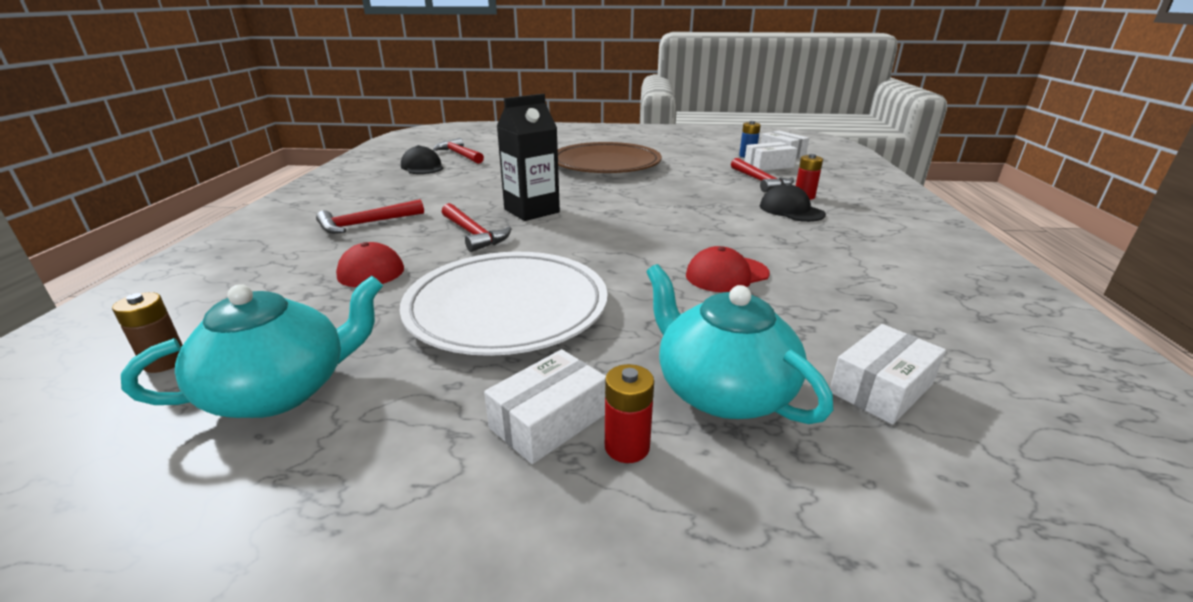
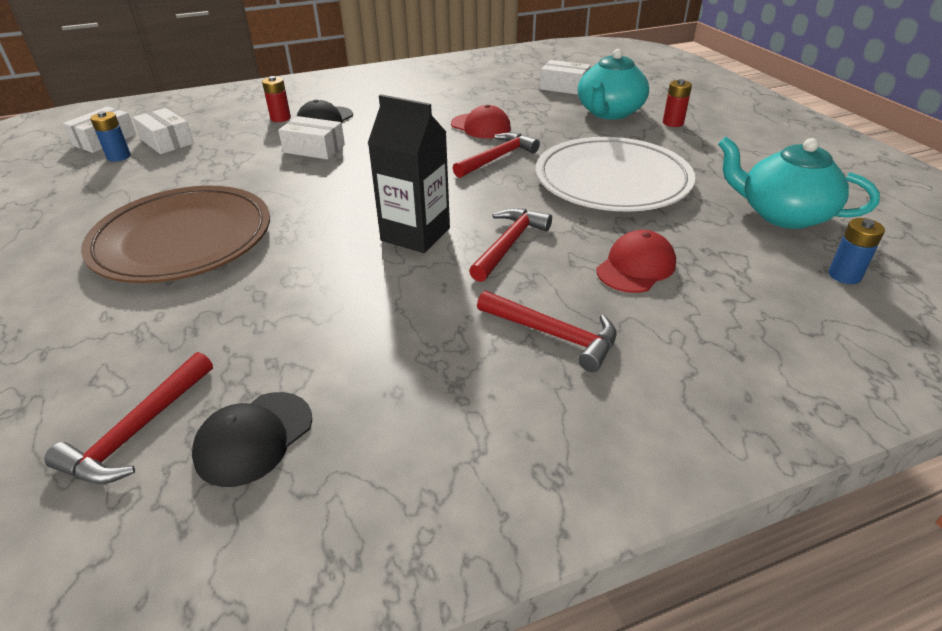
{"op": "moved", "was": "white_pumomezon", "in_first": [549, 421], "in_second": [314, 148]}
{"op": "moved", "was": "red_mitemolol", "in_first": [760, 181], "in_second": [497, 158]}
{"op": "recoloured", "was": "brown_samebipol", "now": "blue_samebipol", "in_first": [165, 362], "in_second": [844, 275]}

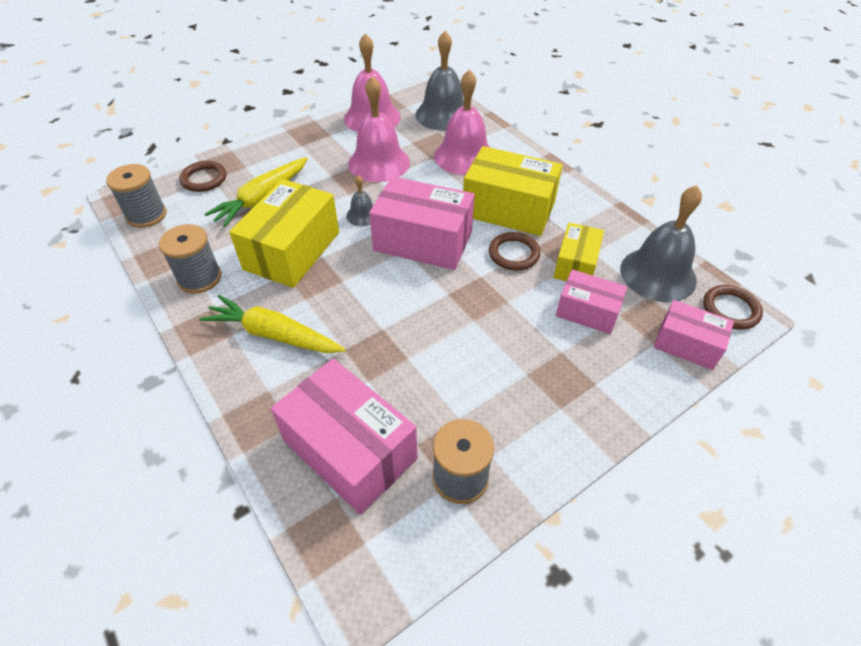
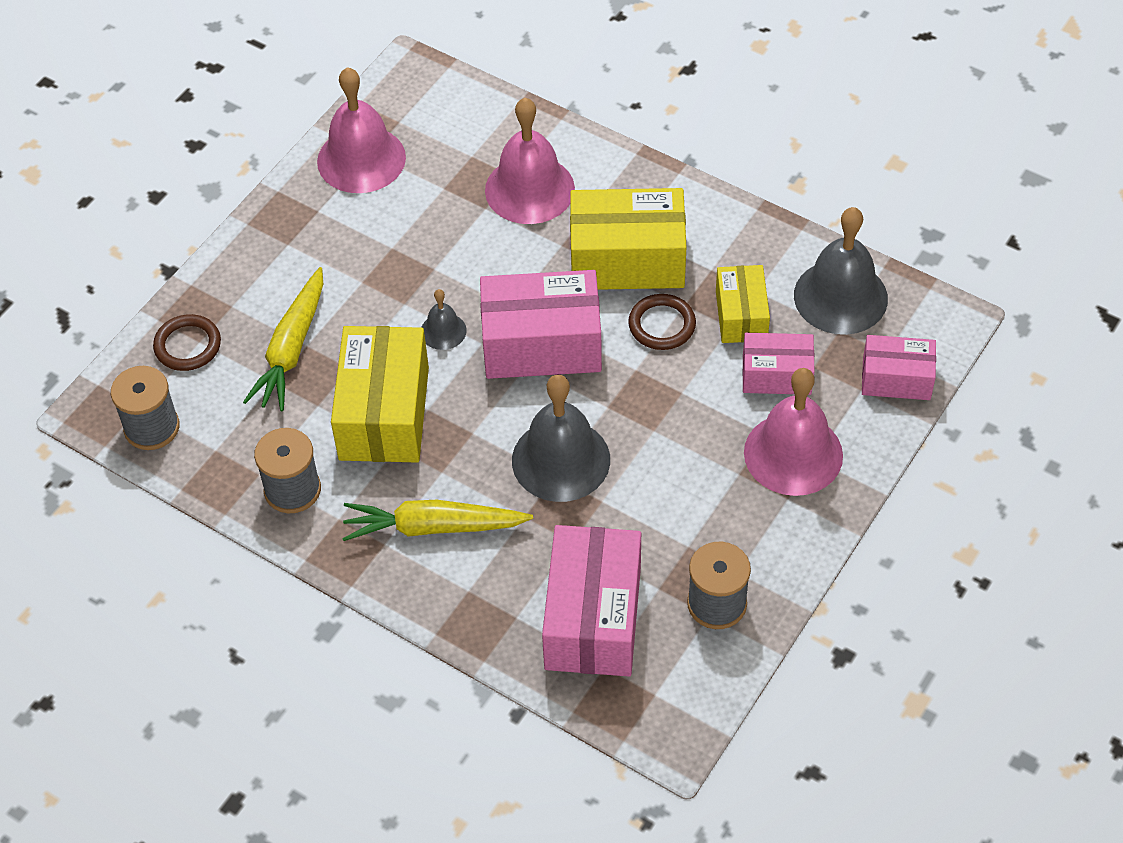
{"op": "removed", "was": "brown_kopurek", "in_first": [730, 309]}
{"op": "moved", "was": "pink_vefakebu", "in_first": [379, 163], "in_second": [793, 453]}
{"op": "moved", "was": "grey_vefakebu", "in_first": [443, 114], "in_second": [561, 460]}
{"op": "turned", "was": "pink_pumomezon", "in_first": [350, 449], "in_second": [593, 618], "clockwise": 75}

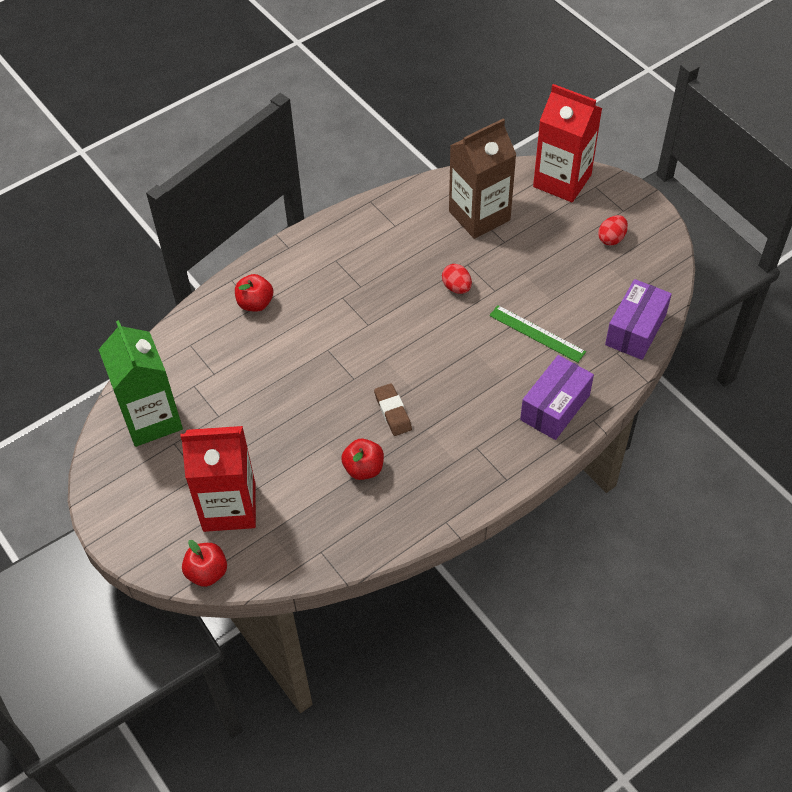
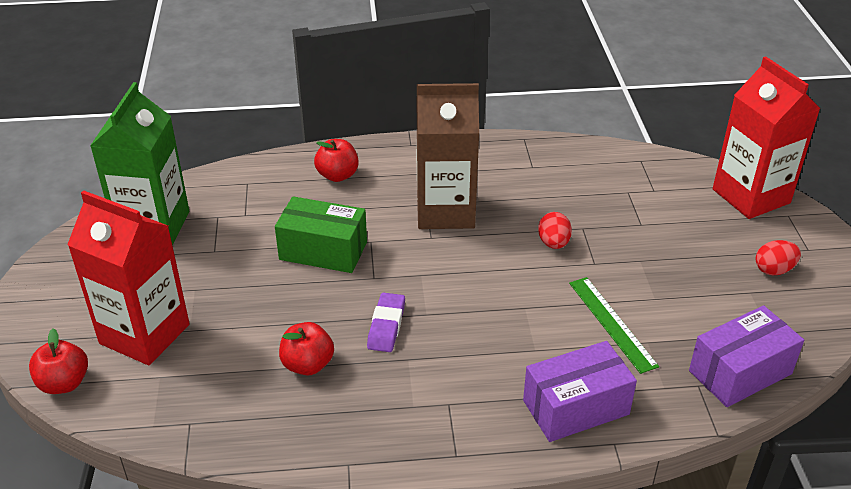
{"op": "added", "now": "green_pumomezon", "in_second": [323, 251]}
{"op": "moved", "was": "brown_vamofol", "in_first": [479, 216], "in_second": [445, 211]}
{"op": "recoloured", "was": "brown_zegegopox", "now": "purple_zegegopox", "in_first": [393, 412], "in_second": [386, 326]}

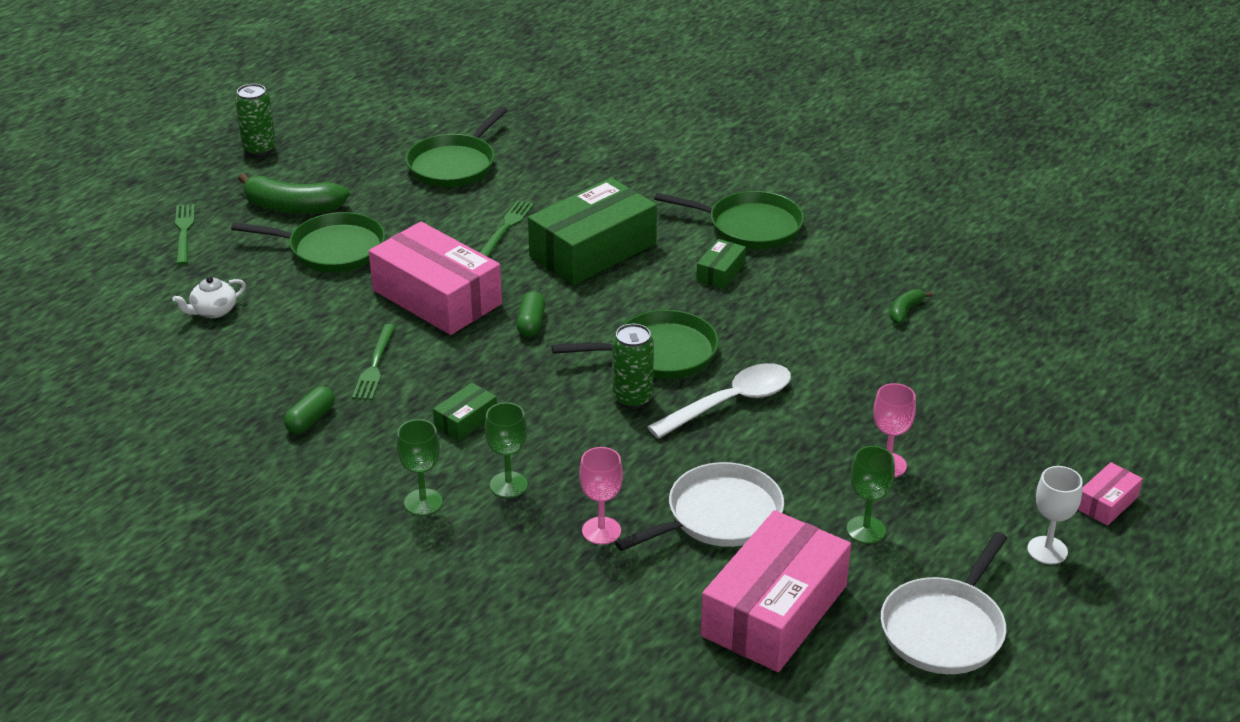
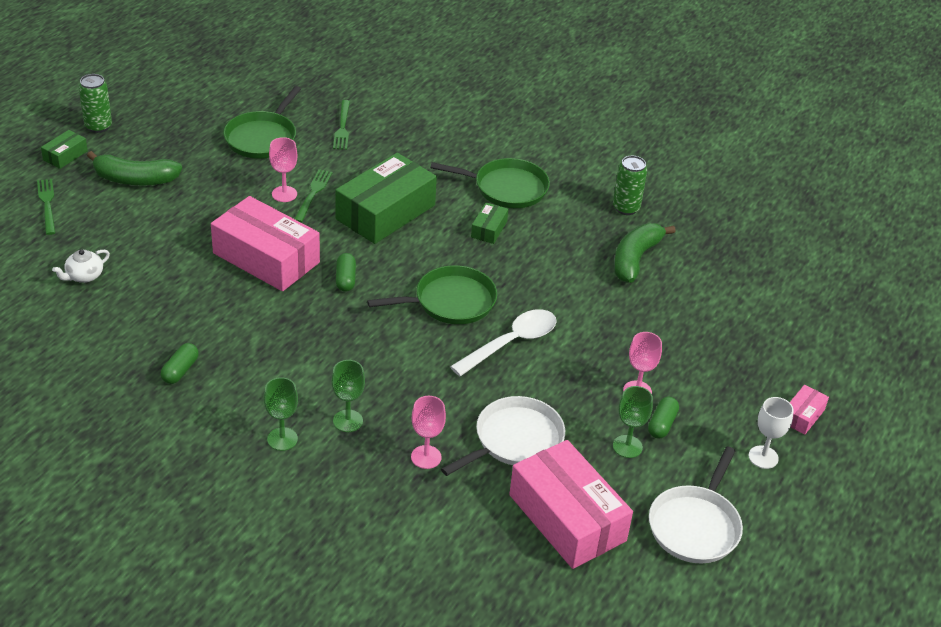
{"op": "removed", "was": "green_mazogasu", "in_first": [332, 249]}
{"op": "added", "now": "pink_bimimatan", "in_second": [284, 194]}
{"op": "added", "now": "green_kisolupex", "in_second": [662, 424]}
{"op": "moved", "was": "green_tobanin", "in_first": [374, 365], "in_second": [342, 127]}
{"op": "moved", "was": "green_pumomezon", "in_first": [466, 420], "in_second": [65, 155]}
{"op": "moved", "was": "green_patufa", "in_first": [632, 398], "in_second": [626, 208]}
{"op": "turned", "was": "pink_pumomezon", "in_first": [774, 611], "in_second": [567, 518], "clockwise": -60}
{"op": "resized", "was": "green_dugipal", "in_first": [905, 311], "in_second": [635, 259], "ratio": 2.03}

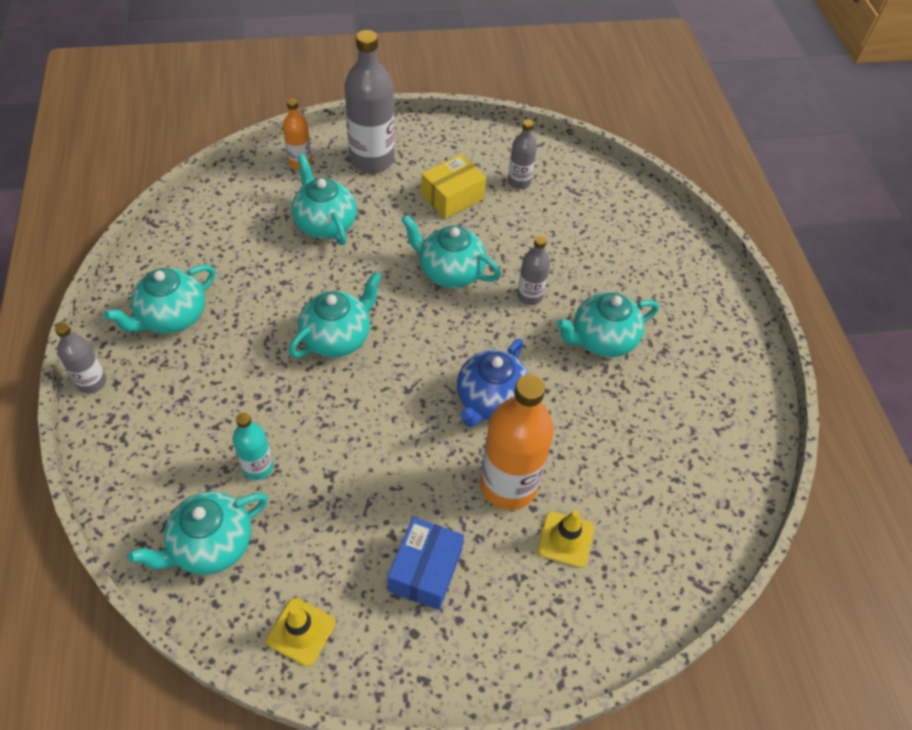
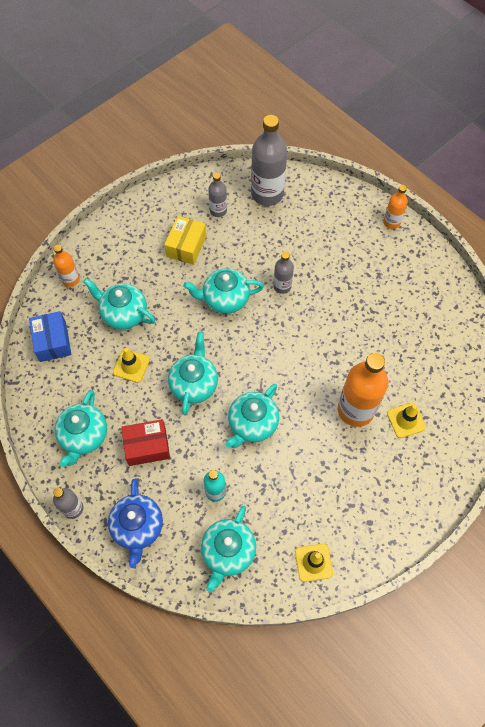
{"op": "added", "now": "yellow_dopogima", "in_second": [131, 366]}
{"op": "added", "now": "red_pumomezon", "in_second": [147, 446]}
{"op": "added", "now": "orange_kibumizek", "in_second": [391, 222]}
{"op": "moved", "was": "grey_kibumizek", "in_first": [372, 159], "in_second": [267, 194]}
{"op": "moved", "was": "blue_pumomezon", "in_first": [425, 570], "in_second": [53, 341]}
{"op": "moved", "was": "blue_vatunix", "in_first": [490, 400], "in_second": [138, 527]}
{"op": "moved", "was": "turquoise_vatunix", "in_first": [602, 340], "in_second": [252, 424]}

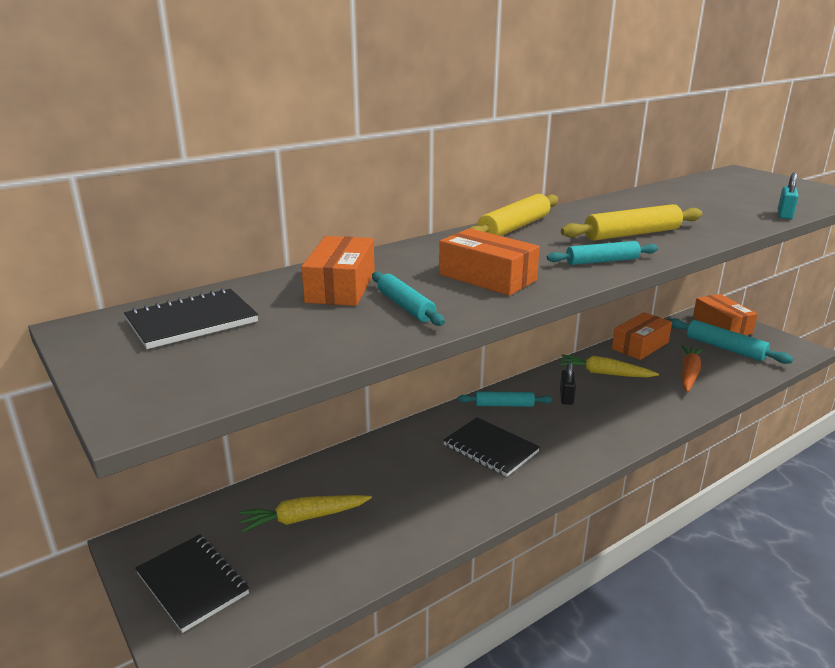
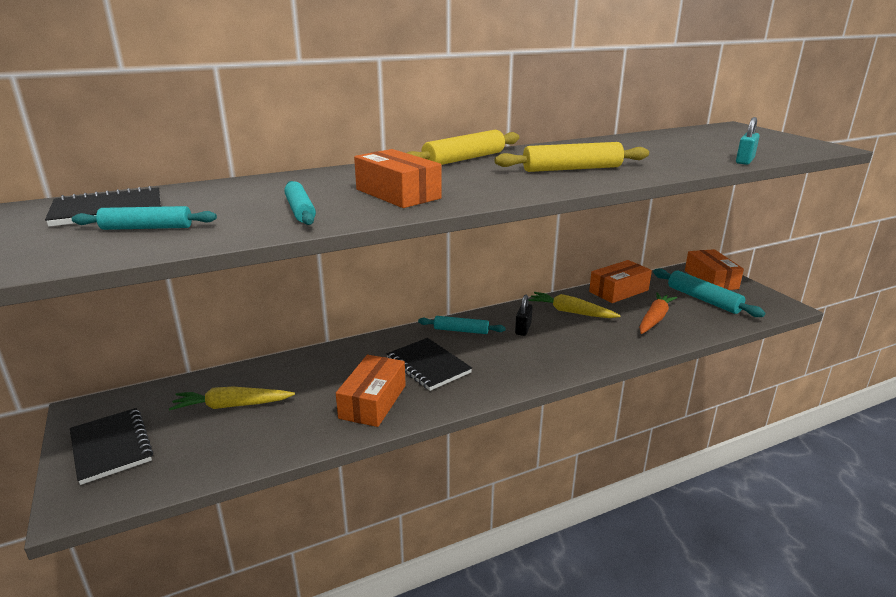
{"op": "moved", "was": "orange_pumomezon", "in_first": [341, 287], "in_second": [373, 401]}
{"op": "moved", "was": "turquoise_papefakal", "in_first": [602, 261], "in_second": [147, 228]}

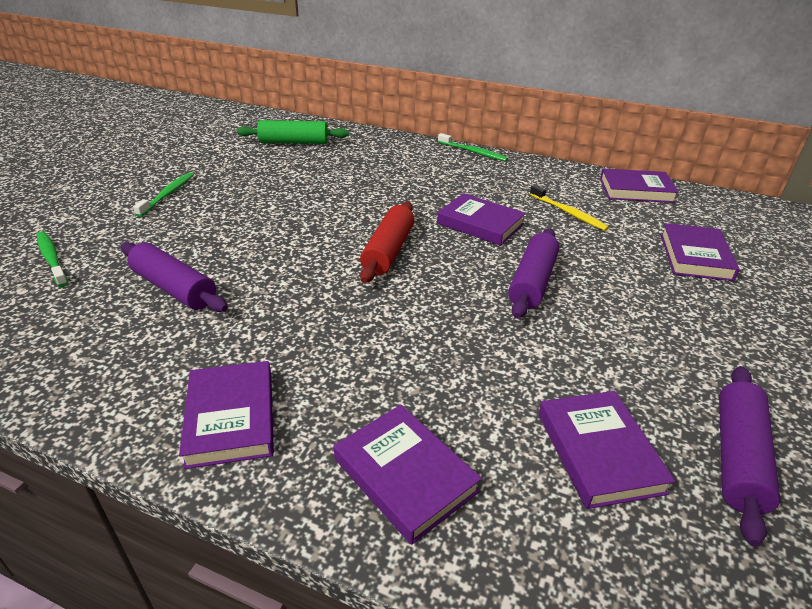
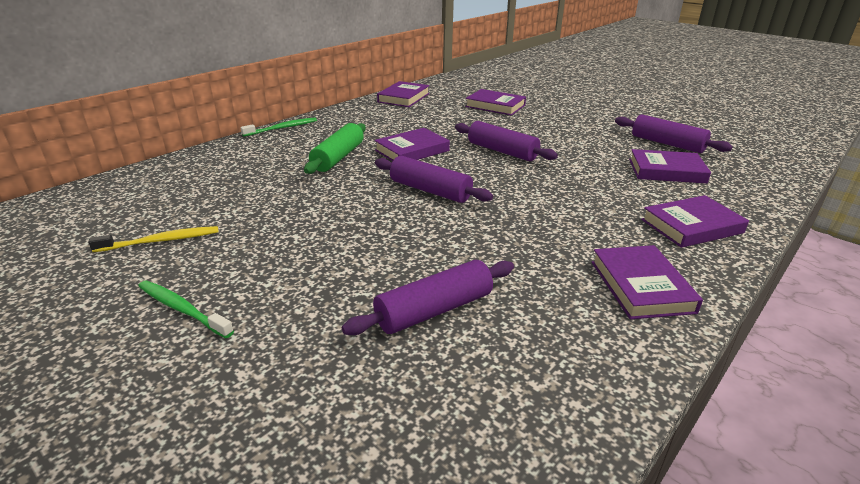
{"op": "removed", "was": "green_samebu", "in_first": [52, 258]}
{"op": "moved", "was": "green_papefakal", "in_first": [294, 142], "in_second": [338, 157]}
{"op": "moved", "was": "yellow_samebu", "in_first": [568, 213], "in_second": [161, 241]}
{"op": "recoloured", "was": "red_papefakal", "now": "purple_papefakal", "in_first": [388, 251], "in_second": [430, 191]}
{"op": "turned", "was": "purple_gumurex", "in_first": [231, 417], "in_second": [641, 286], "clockwise": 75}

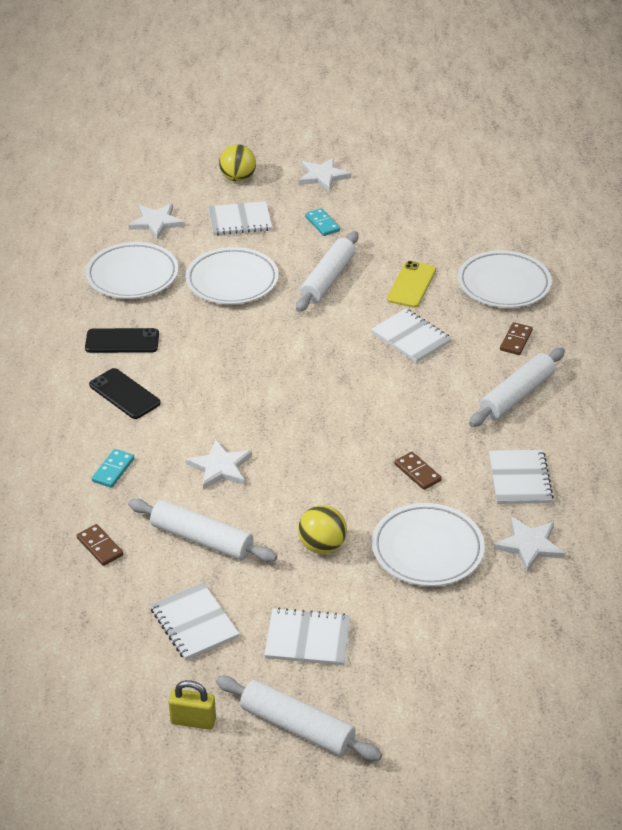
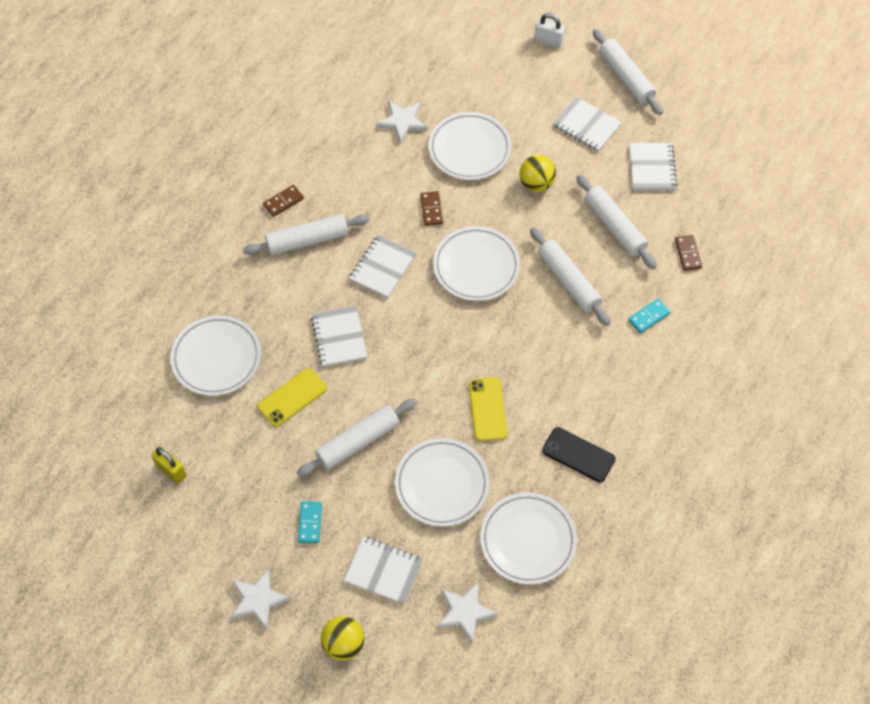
{"op": "removed", "was": "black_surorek", "in_first": [124, 394]}
{"op": "added", "now": "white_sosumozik", "in_second": [476, 266]}
{"op": "added", "now": "yellow_surorek", "in_second": [487, 409]}
{"op": "added", "now": "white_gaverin", "in_second": [548, 41]}
{"op": "moved", "was": "yellow_gaverin", "in_first": [193, 721], "in_second": [171, 470]}
{"op": "moved", "was": "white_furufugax", "in_first": [520, 479], "in_second": [382, 268]}
{"op": "moved", "was": "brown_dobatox", "in_first": [516, 340], "in_second": [283, 202]}
{"op": "replaced", "was": "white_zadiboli", "now": "white_papefakal", "in_first": [220, 467], "in_second": [568, 281]}

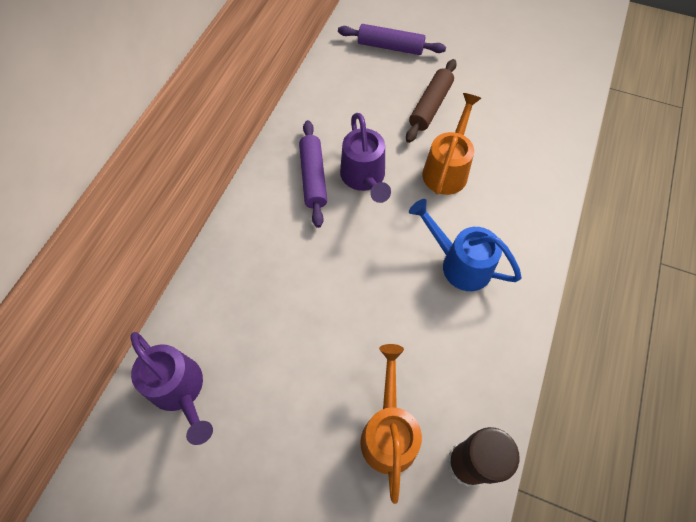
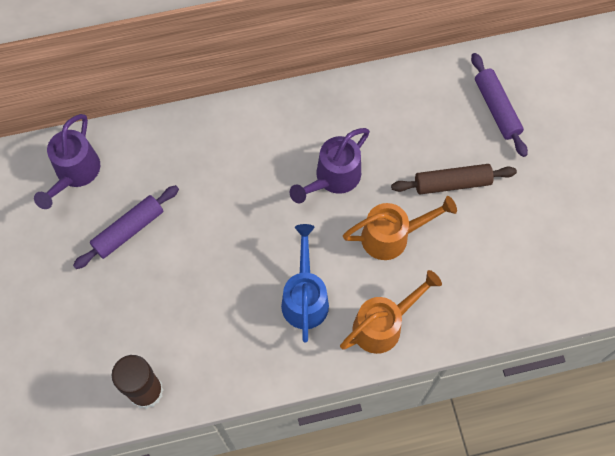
{"op": "moved", "was": "purple_papefakal", "in_first": [313, 177], "in_second": [128, 230]}
{"op": "moved", "was": "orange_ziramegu", "in_first": [389, 432], "in_second": [383, 325]}

